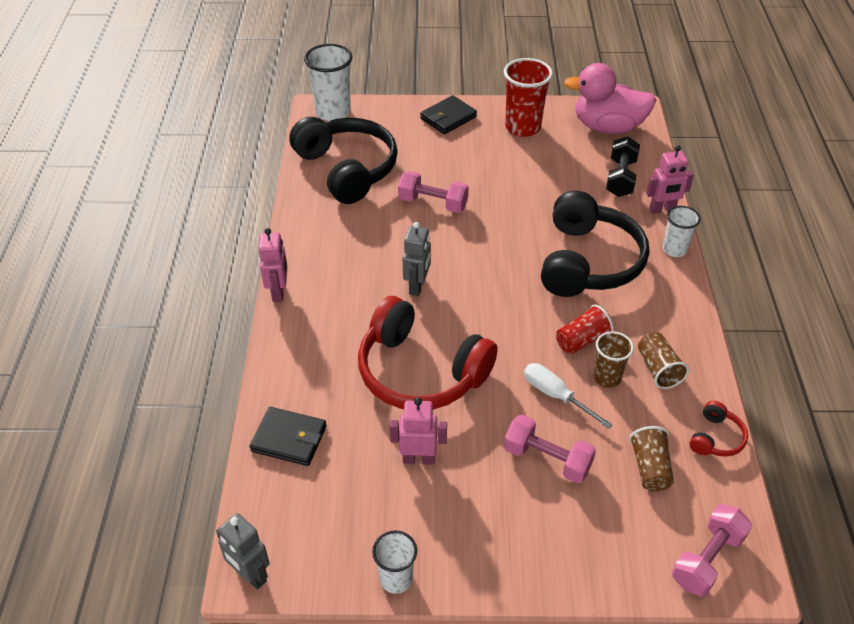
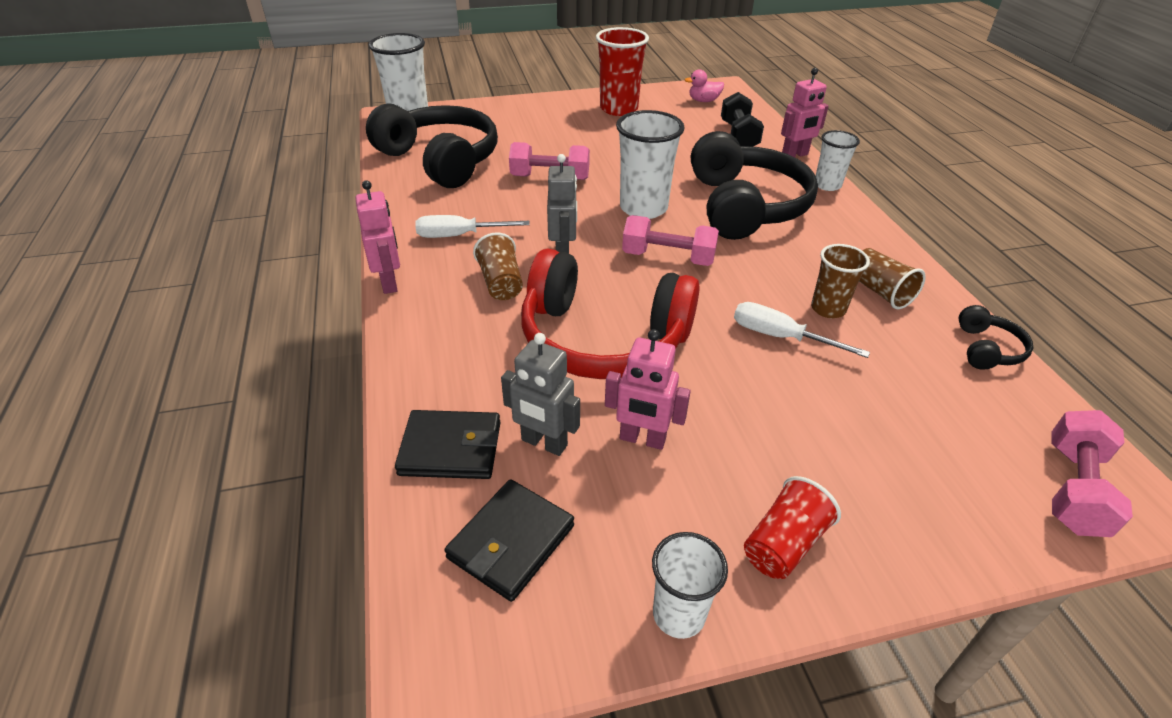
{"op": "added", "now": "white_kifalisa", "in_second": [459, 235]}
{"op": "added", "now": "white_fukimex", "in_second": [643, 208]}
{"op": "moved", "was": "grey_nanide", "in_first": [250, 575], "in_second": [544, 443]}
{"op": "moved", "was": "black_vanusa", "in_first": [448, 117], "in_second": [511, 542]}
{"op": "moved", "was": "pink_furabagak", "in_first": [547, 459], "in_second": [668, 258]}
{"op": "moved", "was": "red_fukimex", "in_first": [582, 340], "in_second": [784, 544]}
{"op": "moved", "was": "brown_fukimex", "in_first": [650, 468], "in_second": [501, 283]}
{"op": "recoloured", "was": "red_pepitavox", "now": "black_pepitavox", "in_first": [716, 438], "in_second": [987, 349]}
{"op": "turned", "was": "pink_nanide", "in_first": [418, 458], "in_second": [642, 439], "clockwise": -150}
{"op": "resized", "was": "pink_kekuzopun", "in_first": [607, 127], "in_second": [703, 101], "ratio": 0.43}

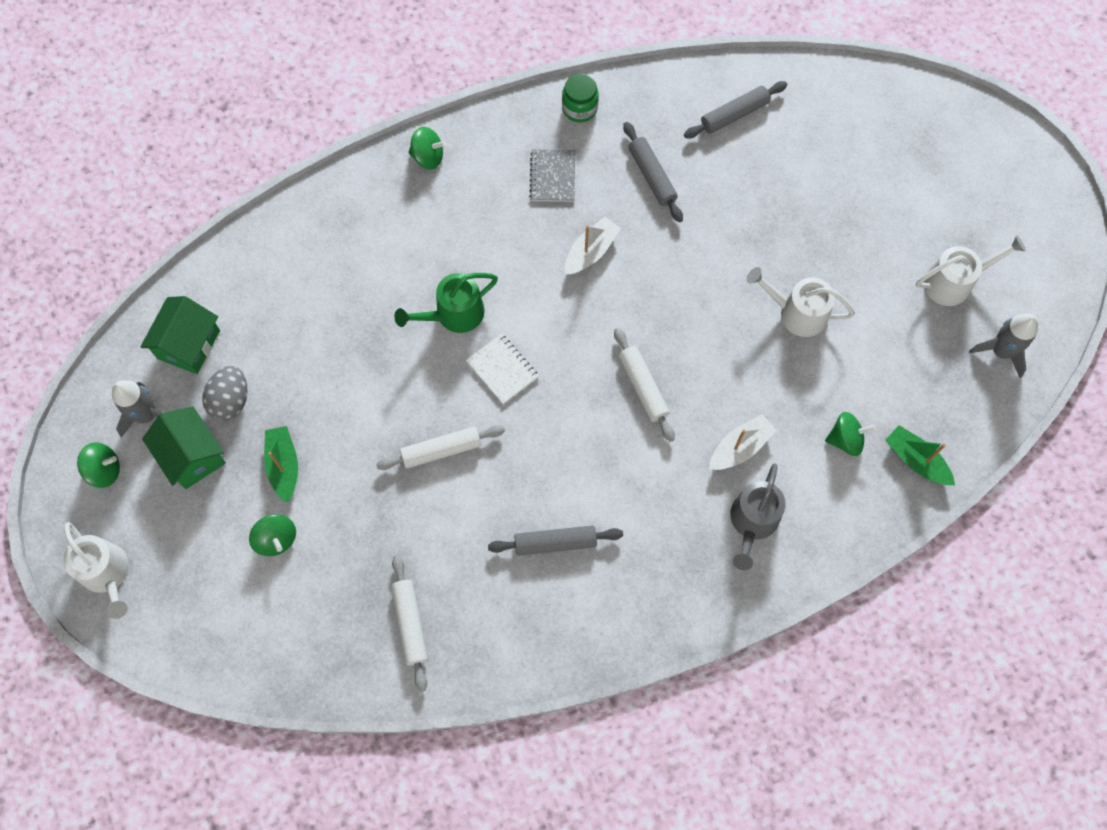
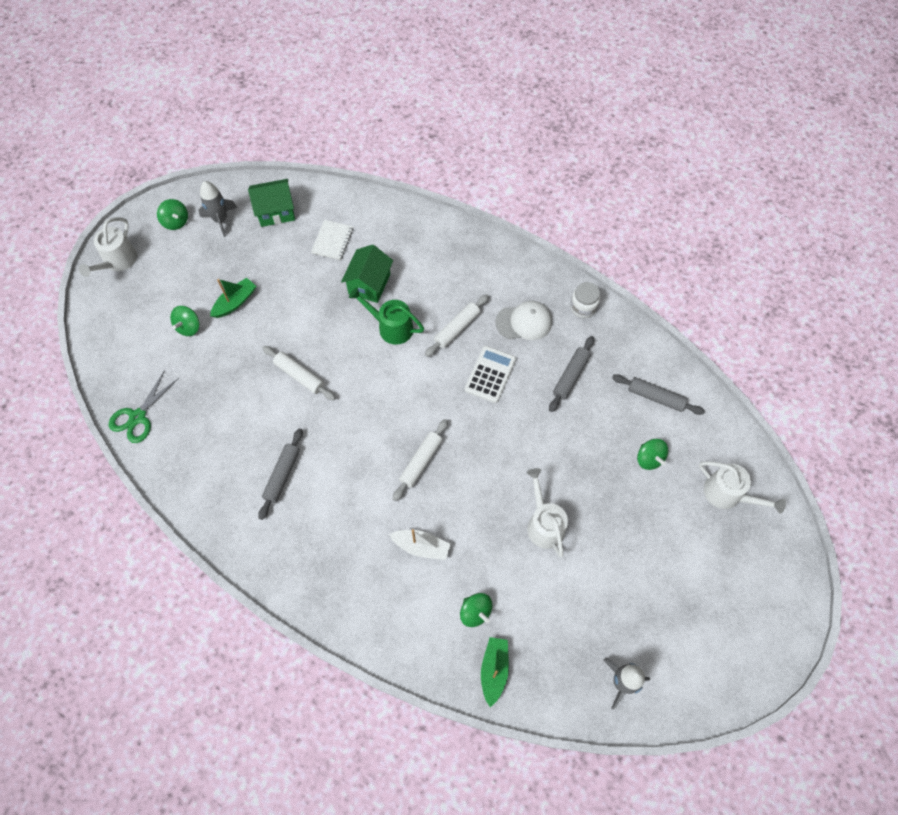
{"op": "removed", "was": "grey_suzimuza", "in_first": [231, 400]}
{"op": "removed", "was": "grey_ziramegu", "in_first": [752, 522]}
{"op": "added", "now": "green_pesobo", "in_second": [138, 417]}
{"op": "moved", "was": "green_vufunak", "in_first": [192, 456], "in_second": [369, 284]}
{"op": "moved", "was": "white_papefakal", "in_first": [410, 624], "in_second": [457, 328]}
{"op": "moved", "was": "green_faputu", "in_first": [428, 157], "in_second": [649, 458]}
{"op": "moved", "was": "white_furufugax", "in_first": [502, 370], "in_second": [332, 241]}
{"op": "moved", "was": "white_ziramegu", "in_first": [953, 282], "in_second": [727, 494]}
{"op": "replaced", "was": "grey_furufugax", "now": "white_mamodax", "in_first": [553, 177], "in_second": [524, 322]}
{"op": "replaced", "was": "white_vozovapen", "now": "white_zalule", "in_first": [590, 252], "in_second": [490, 374]}
{"op": "recoloured", "was": "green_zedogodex", "now": "white_zedogodex", "in_first": [579, 108], "in_second": [583, 307]}
{"op": "turned", "was": "grey_papefakal", "in_first": [555, 542], "in_second": [282, 475], "clockwise": 60}

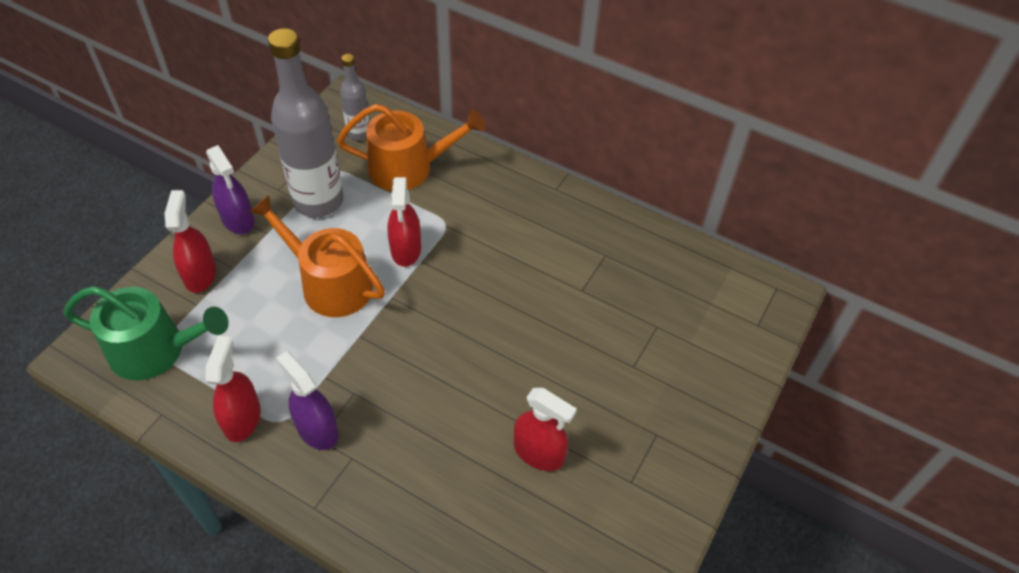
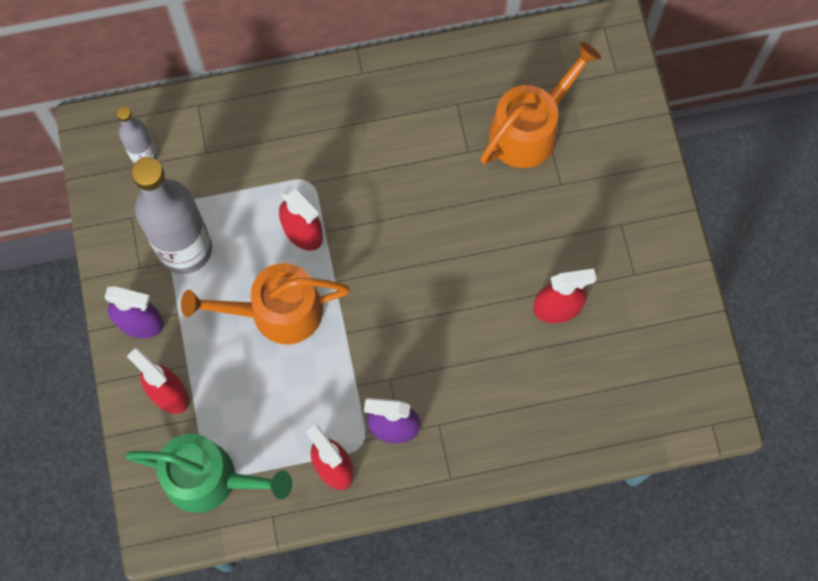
{"op": "moved", "was": "orange_ziramegu", "in_first": [408, 168], "in_second": [529, 129]}
{"op": "turned", "was": "green_ziramegu", "in_first": [156, 350], "in_second": [209, 478], "clockwise": 45}

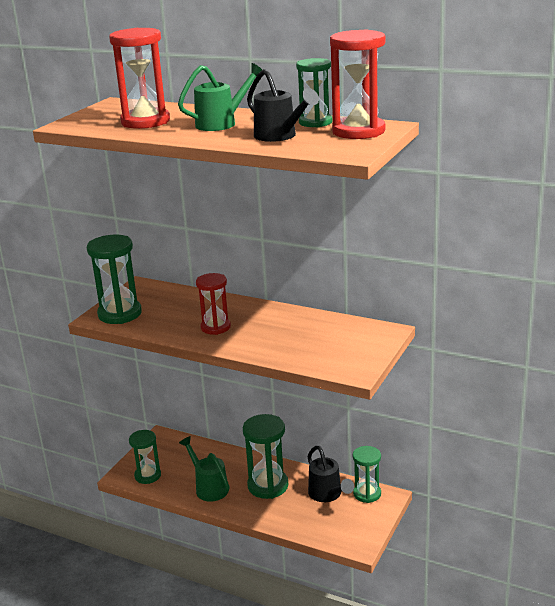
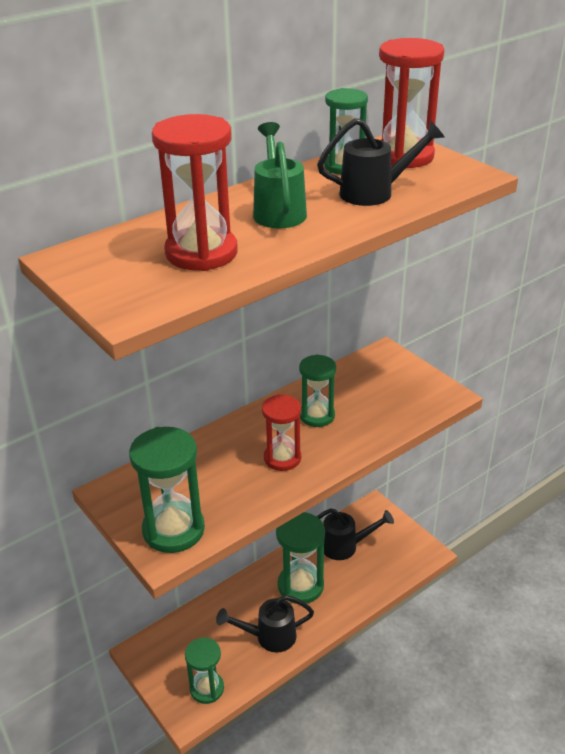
{"op": "moved", "was": "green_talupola", "in_first": [367, 494], "in_second": [317, 416]}
{"op": "recoloured", "was": "green_ziramegu", "now": "black_ziramegu", "in_first": [208, 487], "in_second": [269, 637]}

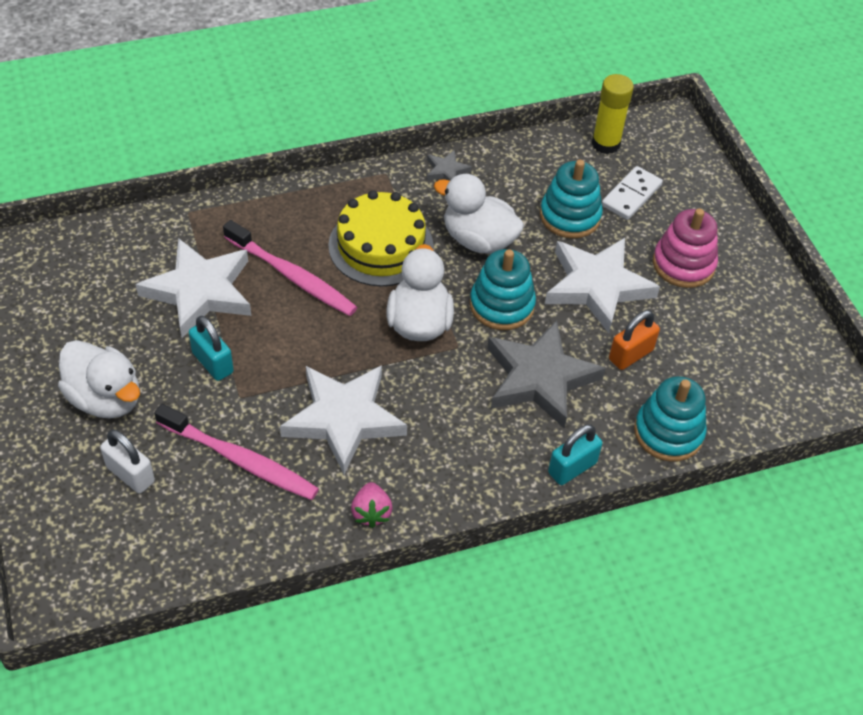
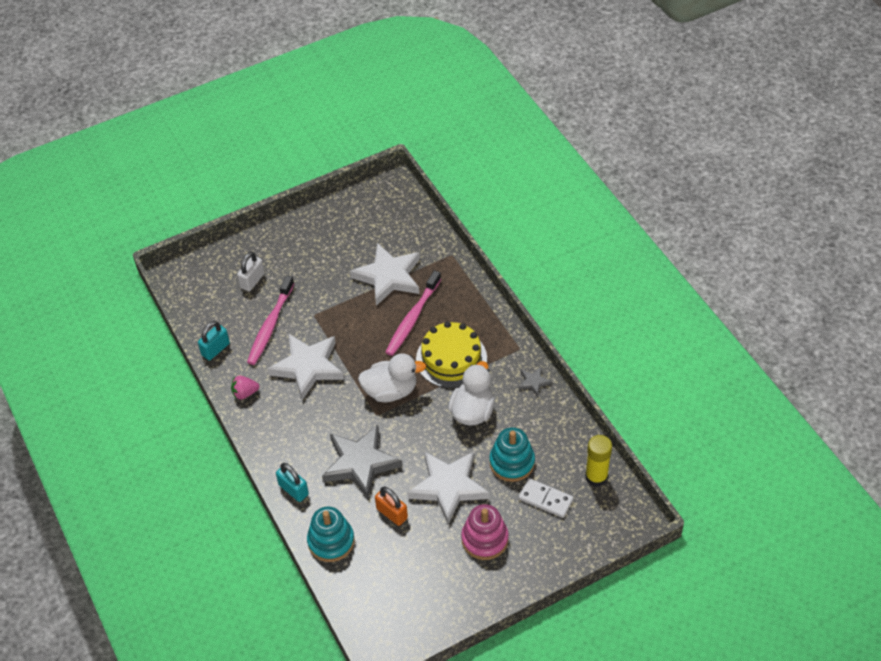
{"op": "removed", "was": "white_kekuzopun", "in_first": [106, 398]}
{"op": "removed", "was": "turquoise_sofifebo", "in_first": [502, 305]}
{"op": "moved", "was": "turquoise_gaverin", "in_first": [213, 363], "in_second": [215, 349]}

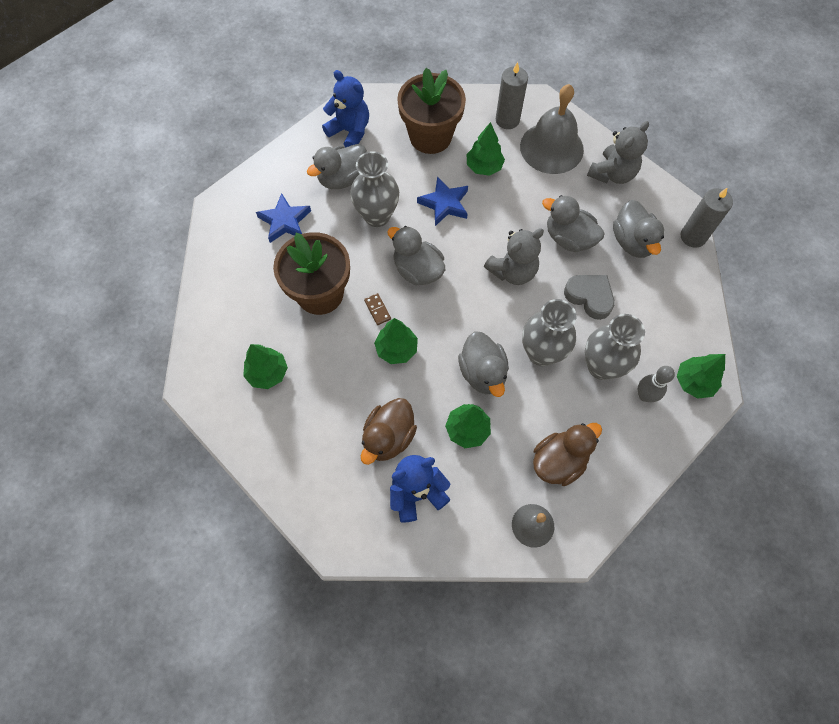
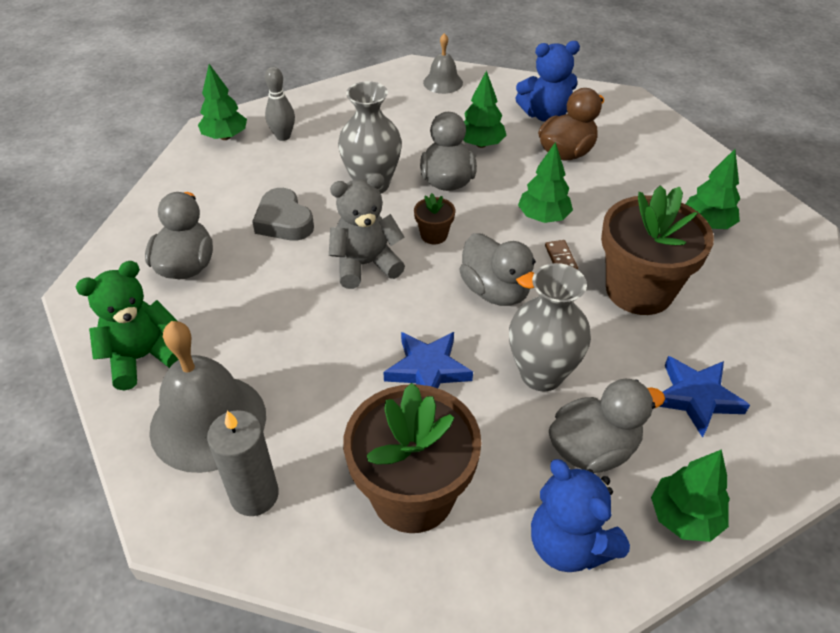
{"op": "removed", "was": "brown_kekuzopun", "in_first": [559, 461]}
{"op": "removed", "was": "grey_kekuzopun", "in_first": [568, 238]}
{"op": "removed", "was": "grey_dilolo", "in_first": [601, 366]}
{"op": "removed", "was": "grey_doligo", "in_first": [693, 236]}
{"op": "added", "now": "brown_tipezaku", "in_second": [434, 235]}
{"op": "moved", "was": "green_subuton", "in_first": [484, 167], "in_second": [684, 517]}
{"op": "recoloured", "was": "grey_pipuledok", "now": "green_pipuledok", "in_first": [612, 174], "in_second": [143, 357]}

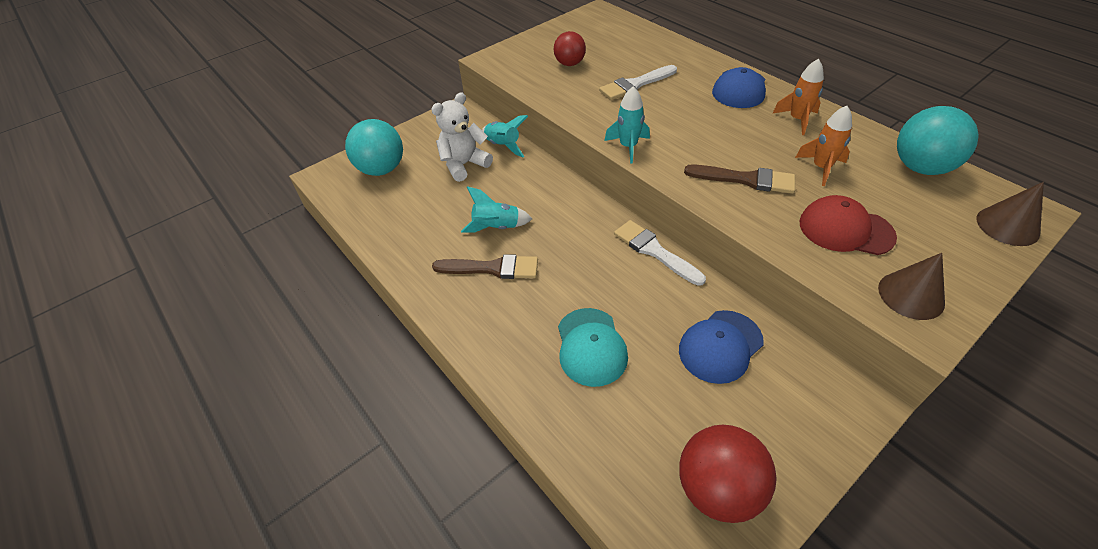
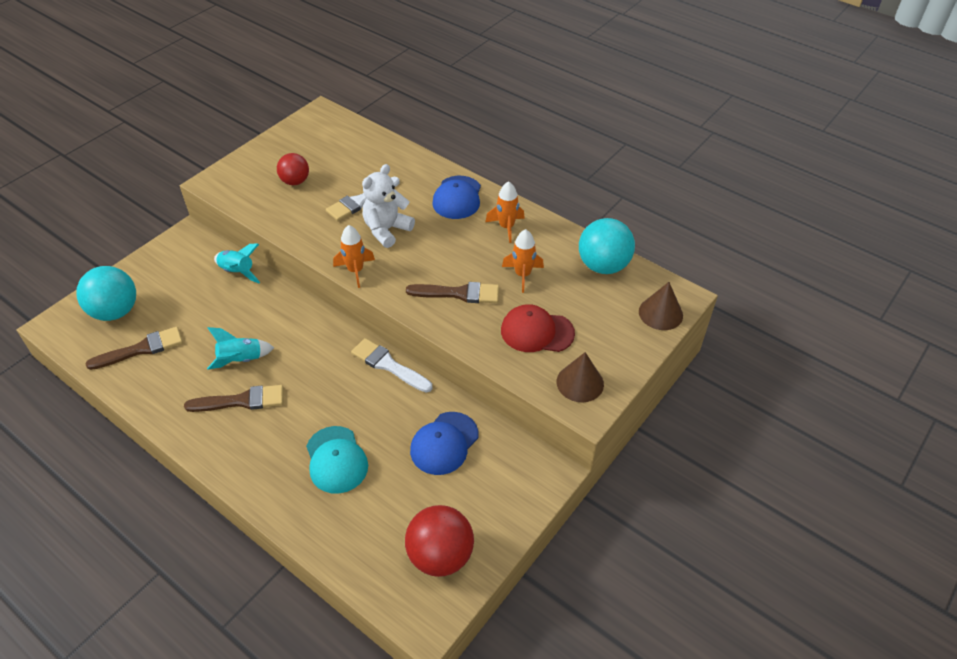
{"op": "added", "now": "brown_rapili", "in_second": [141, 349]}
{"op": "moved", "was": "white_pipuledok", "in_first": [464, 165], "in_second": [386, 230]}
{"op": "recoloured", "was": "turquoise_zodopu", "now": "orange_zodopu", "in_first": [628, 147], "in_second": [355, 271]}

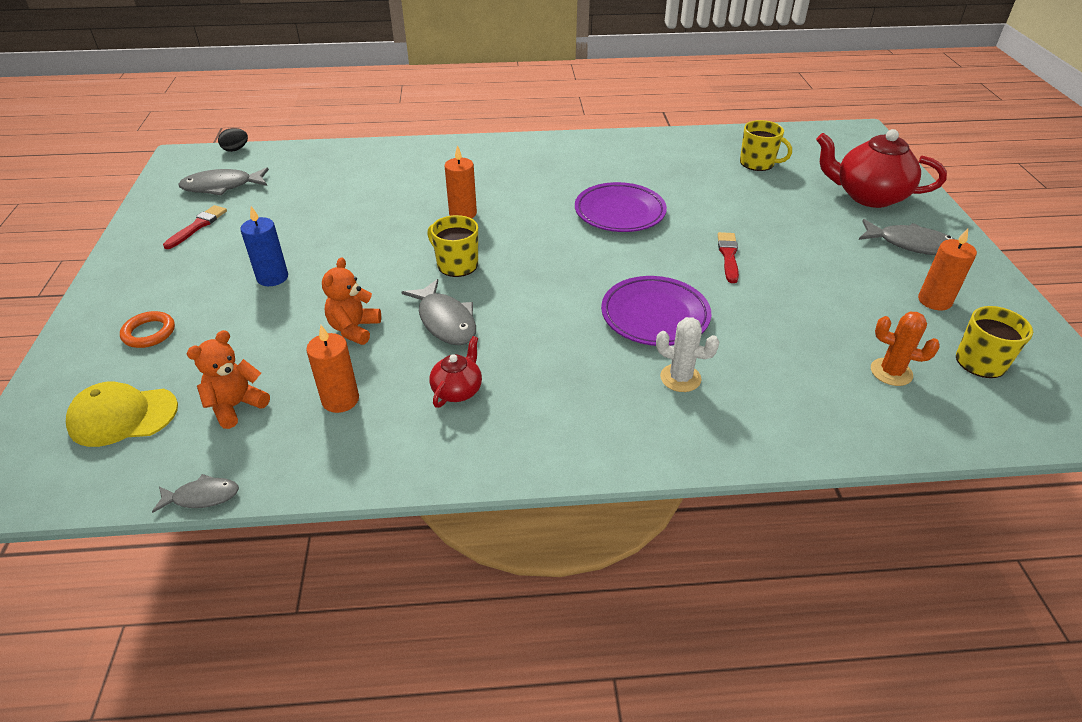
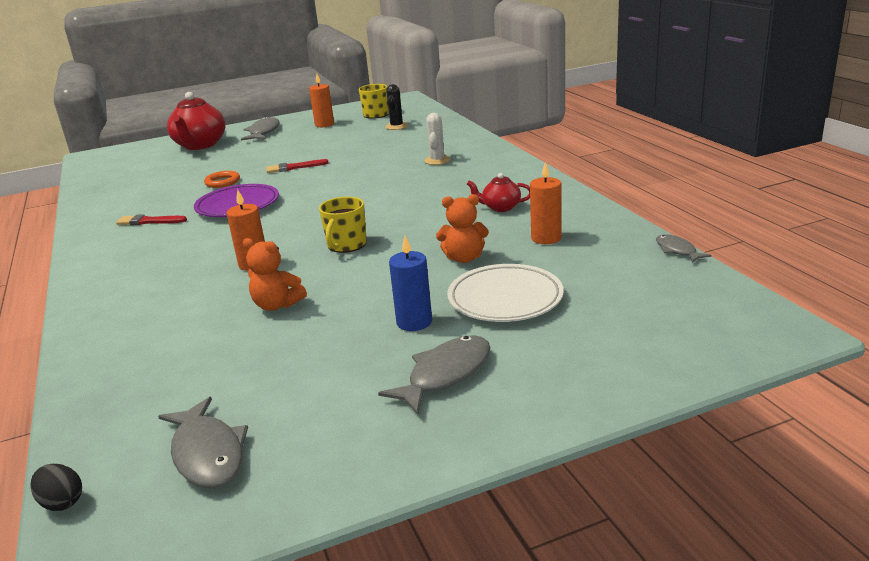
{"op": "removed", "was": "yellow_mamodax", "in_first": [123, 416]}
{"op": "removed", "was": "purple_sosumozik", "in_first": [655, 316]}
{"op": "removed", "was": "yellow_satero", "in_first": [758, 163]}
{"op": "added", "now": "white_sosumozik", "in_second": [505, 299]}
{"op": "moved", "was": "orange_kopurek", "in_first": [149, 333], "in_second": [222, 182]}
{"op": "moved", "was": "red_rapili", "in_first": [197, 226], "in_second": [149, 221]}
{"op": "moved", "was": "orange_pipuledok", "in_first": [236, 406], "in_second": [277, 305]}
{"op": "moved", "was": "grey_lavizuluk", "in_first": [445, 321], "in_second": [445, 374]}
{"op": "recoloured", "was": "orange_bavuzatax", "now": "black_bavuzatax", "in_first": [891, 372], "in_second": [396, 126]}

